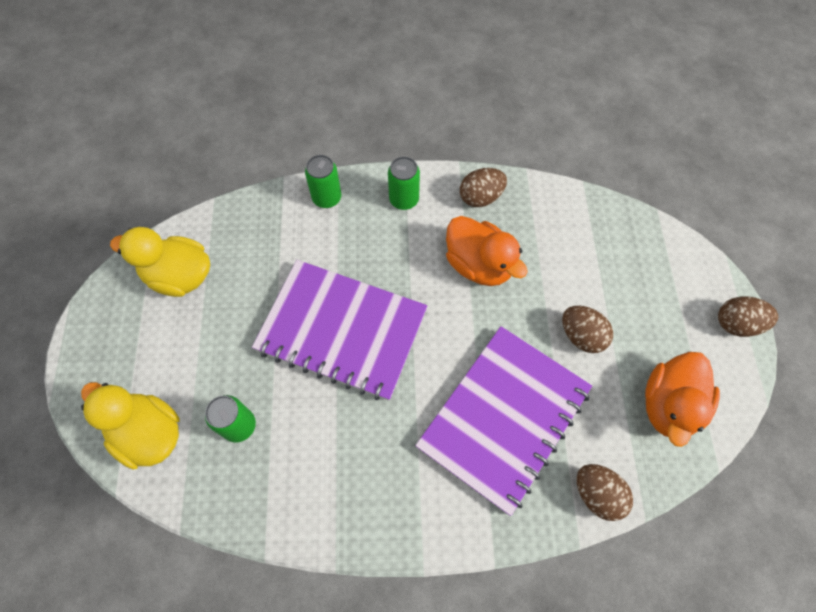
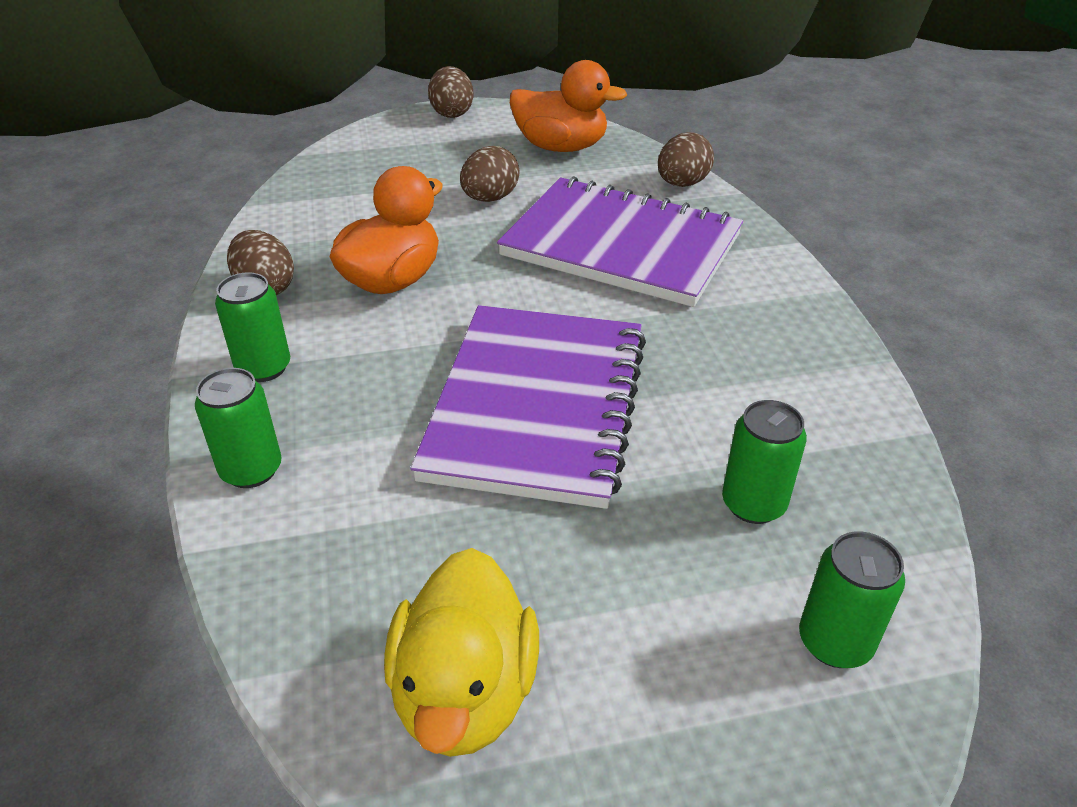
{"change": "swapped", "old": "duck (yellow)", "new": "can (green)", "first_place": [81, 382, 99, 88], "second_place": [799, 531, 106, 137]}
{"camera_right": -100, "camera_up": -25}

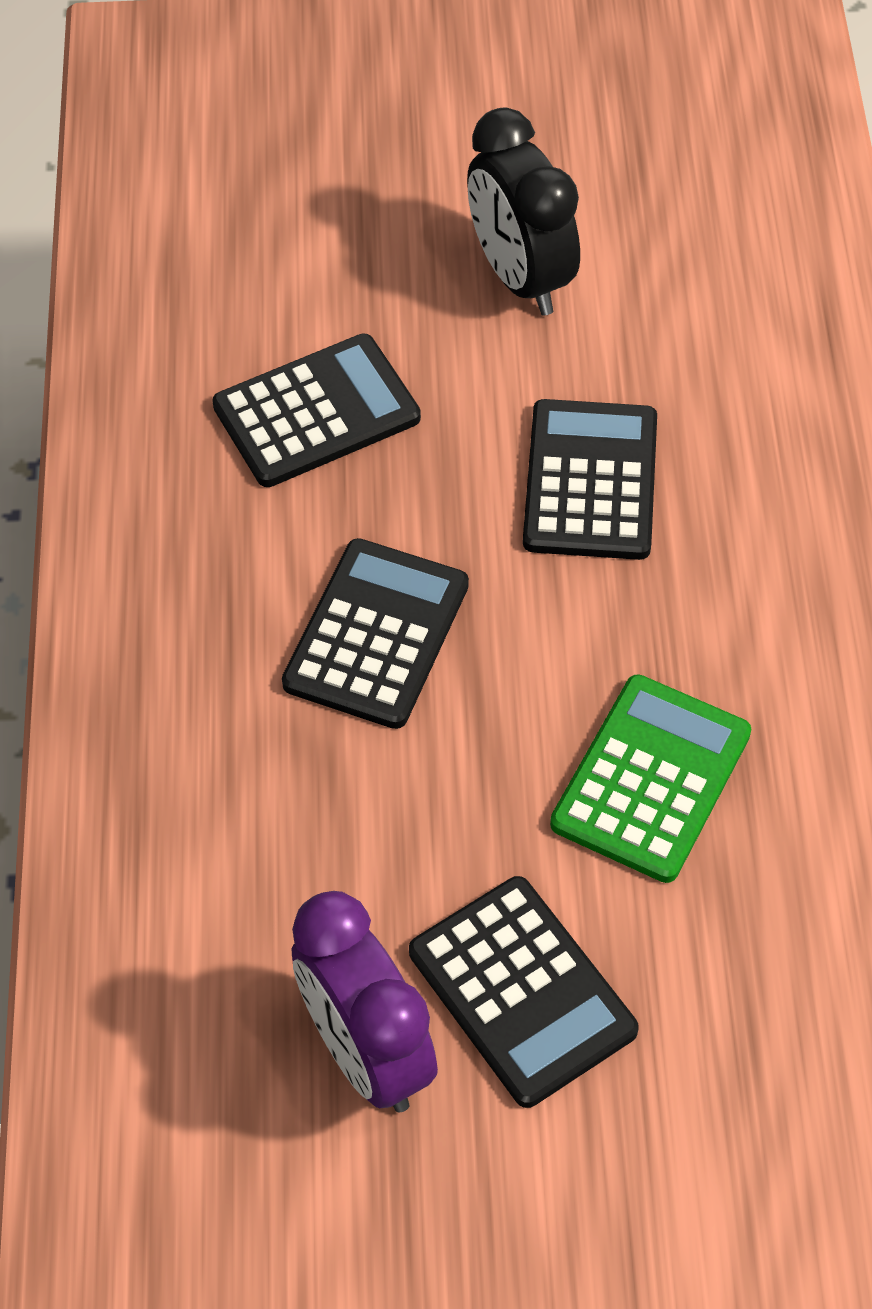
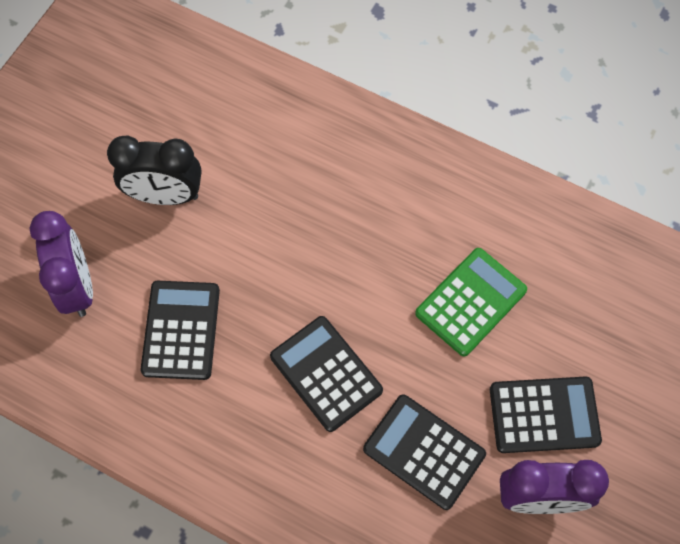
{"change": "shifted", "old": "calculator (black)", "first_place": [523, 399, 134, 161], "second_place": [363, 394, 123, 116]}
{"change": "rotated", "old": "calculator (green)", "first_place": [550, 674, 201, 209], "second_place": [415, 248, 112, 108], "degrees": 75}
{"change": "new", "new": "clock (purple)", "second_place": [29, 211, 64, 106]}
{"camera_right": -60, "camera_up": 10}

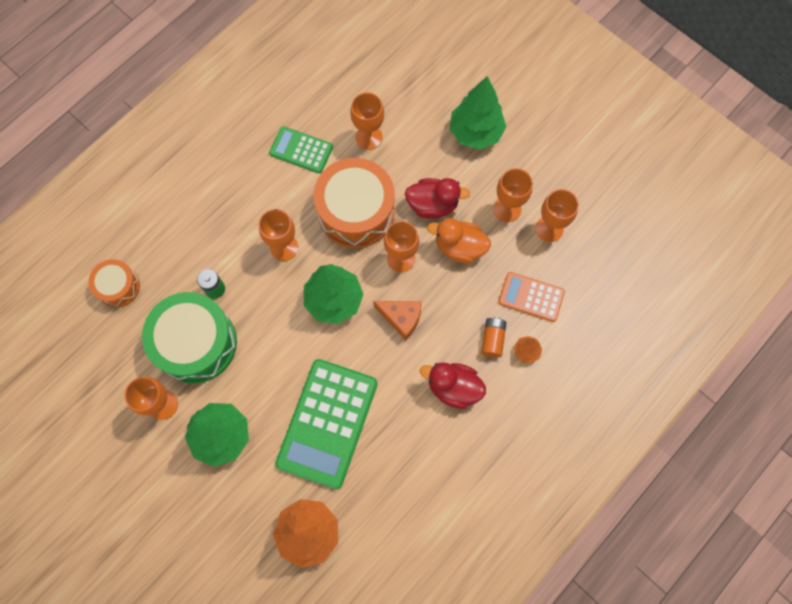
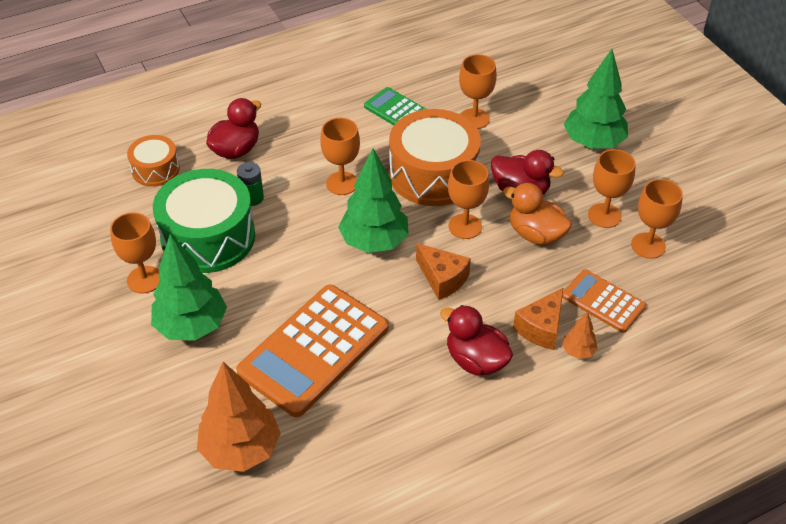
{"change": "swapped", "old": "battery (orange)", "new": "cheese (orange)", "first_place": [481, 317, 25, 41], "second_place": [513, 288, 51, 62]}
{"change": "repainted", "old": "calculator (green)", "new": "calculator (orange)", "first_place": [275, 359, 102, 131], "second_place": [236, 285, 153, 132]}
{"change": "new", "new": "duck (red)", "second_place": [206, 98, 55, 61]}
{"camera_right": 20, "camera_up": -25}

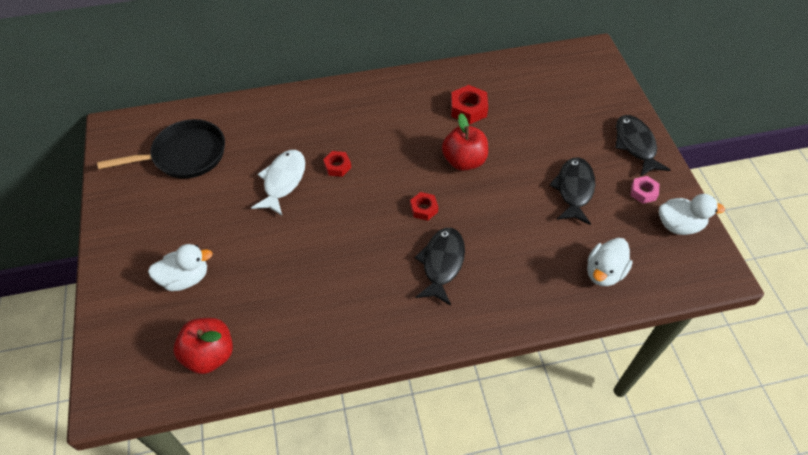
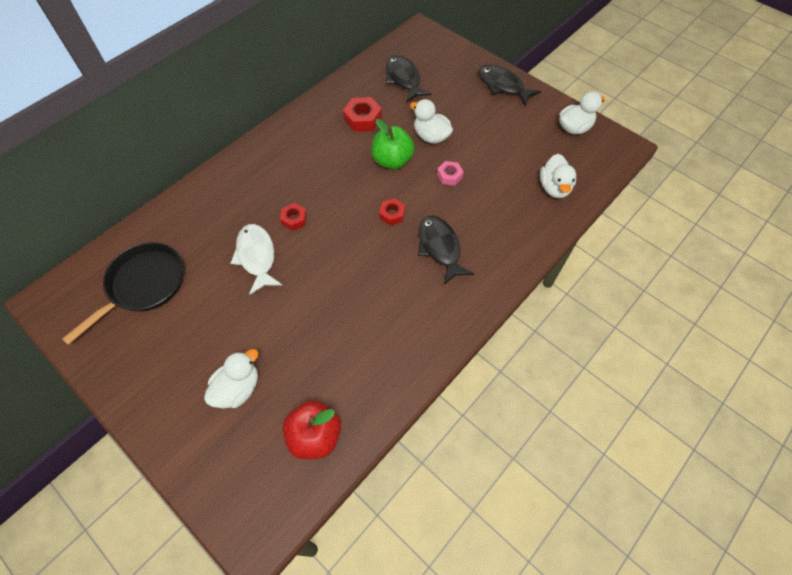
{"change": "repainted", "old": "apple (red)", "new": "apple (green)", "first_place": [442, 113, 46, 58], "second_place": [372, 119, 43, 50]}
{"change": "shifted", "old": "fish (black)", "first_place": [549, 157, 46, 68], "second_place": [386, 55, 45, 47]}
{"change": "shifted", "old": "nut (pink)", "first_place": [631, 176, 29, 28], "second_place": [437, 161, 26, 25]}
{"change": "new", "new": "duck (white)", "second_place": [410, 99, 43, 45]}
{"camera_right": -35, "camera_up": 5}

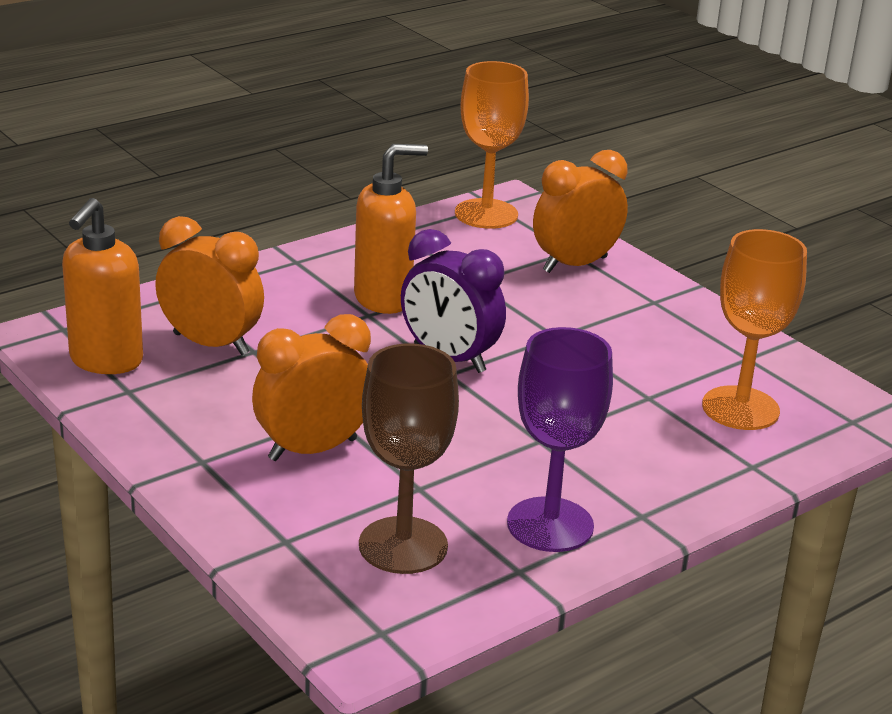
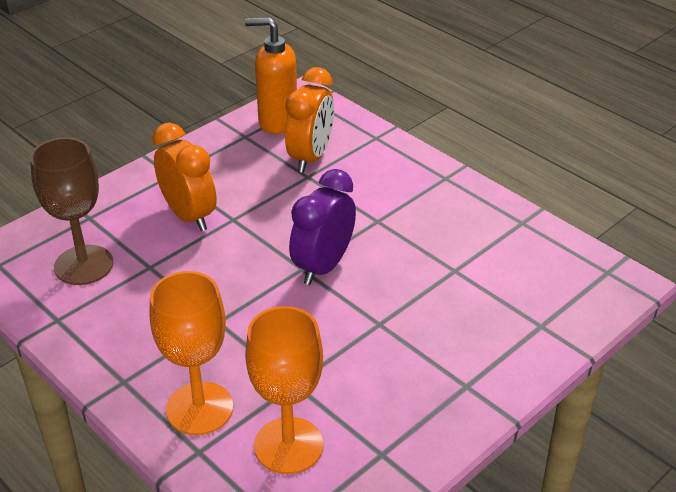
{"change": "shifted", "old": "goblet (orange)", "first_place": [455, 61, 74, 168], "second_place": [150, 271, 83, 164]}
{"change": "gone", "old": "soap dispenser (orange)", "first_place": [354, 144, 74, 170]}
{"change": "gone", "old": "clock (orange)", "first_place": [533, 150, 95, 123]}
{"change": "gone", "old": "goblet (purple)", "first_place": [507, 327, 106, 225]}
{"camera_right": 85, "camera_up": 10}

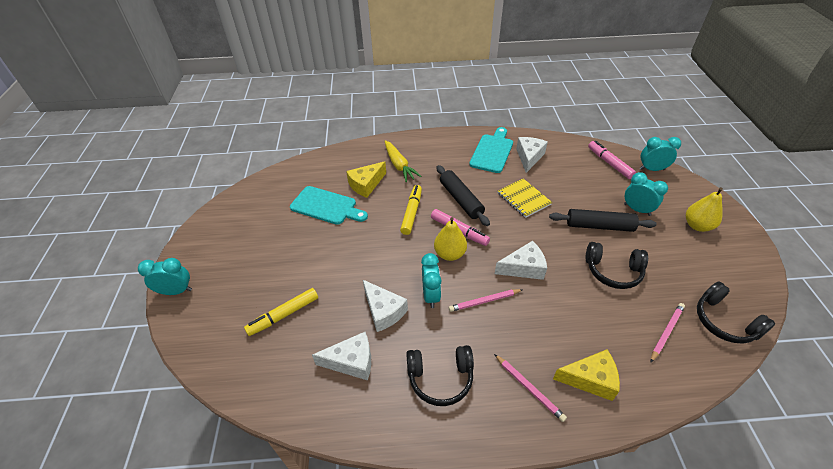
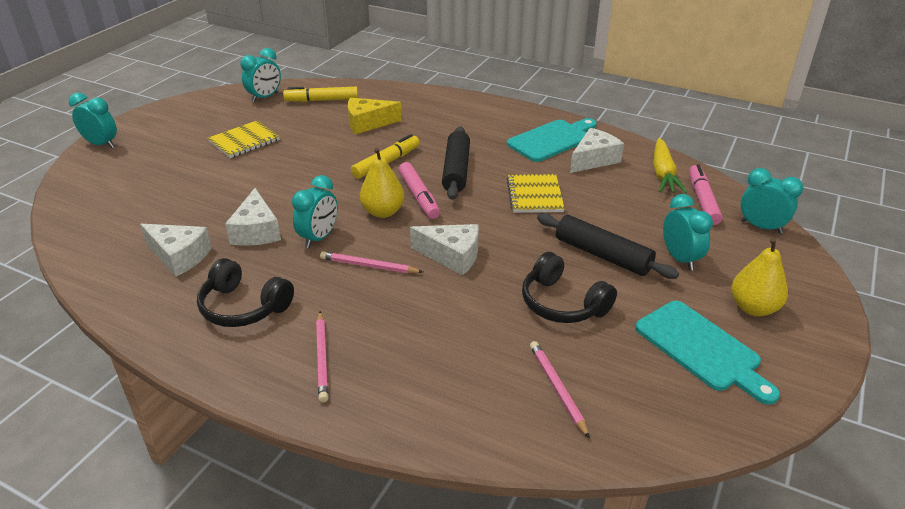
{"change": "shifted", "old": "carrot (yellow)", "first_place": [385, 140, 37, 42], "second_place": [653, 138, 34, 55]}
{"change": "shifted", "old": "cutting board (turquoise)", "first_place": [290, 186, 78, 39], "second_place": [635, 301, 145, 104]}
{"change": "gone", "old": "headphones (black)", "first_place": [697, 281, 78, 62]}
{"change": "shifted", "old": "marker (yellow)", "first_place": [244, 288, 74, 48], "second_place": [283, 87, 75, 15]}
{"change": "rotated", "old": "pencil (pink)", "first_place": [651, 303, 34, 59], "second_place": [530, 341, 60, 98], "degrees": -90}
{"change": "gone", "old": "cheese (yellow)", "first_place": [553, 350, 67, 51]}
{"change": "new", "new": "clock (turquoise)", "second_place": [240, 48, 41, 55]}
{"change": "new", "new": "notebook (yellow)", "second_place": [208, 120, 72, 38]}
{"camera_right": 30, "camera_up": -10}

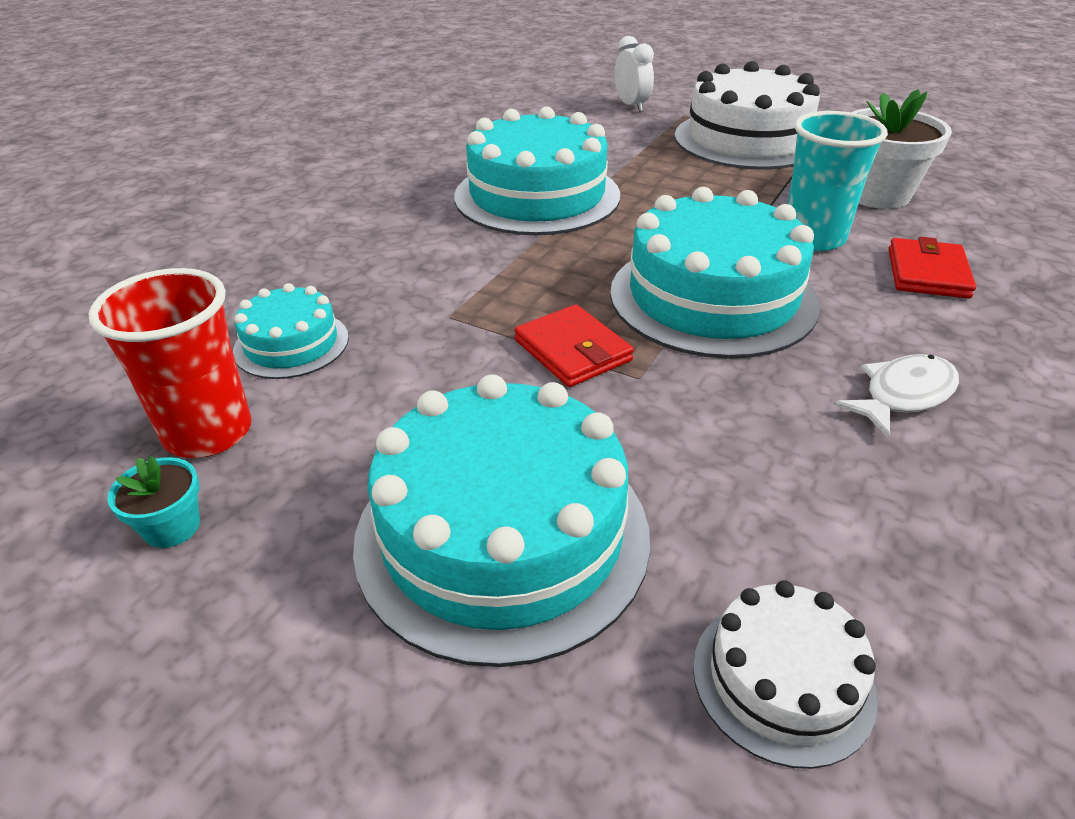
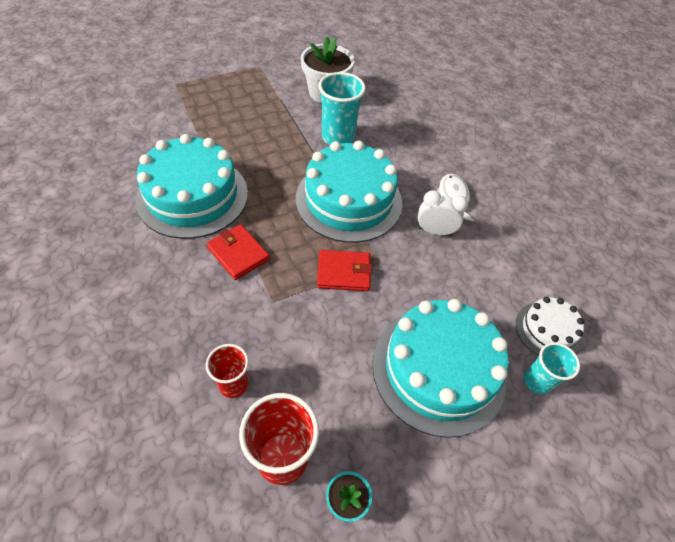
{"change": "shifted", "old": "clock (white)", "first_place": [615, 36, 39, 76], "second_place": [418, 190, 50, 46]}
{"change": "gone", "old": "cake (white)", "first_place": [674, 61, 146, 108]}
{"change": "shifted", "old": "wallet (red)", "first_place": [888, 237, 88, 62], "second_place": [206, 224, 64, 56]}
{"change": "swapped", "old": "cake (turquoise)", "new": "cup (red)", "first_place": [233, 283, 116, 96], "second_place": [206, 344, 43, 54]}
{"change": "new", "new": "cup (turquoise)", "second_place": [524, 343, 56, 51]}
{"camera_right": -60, "camera_up": 15}

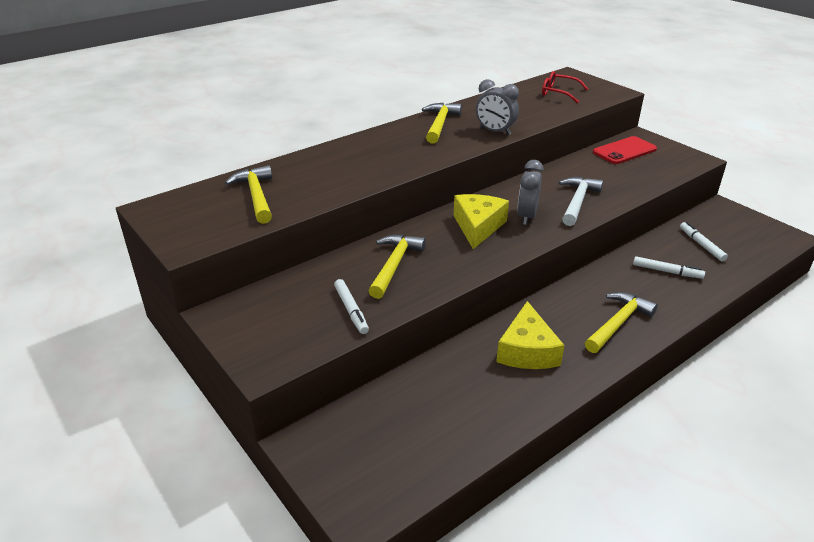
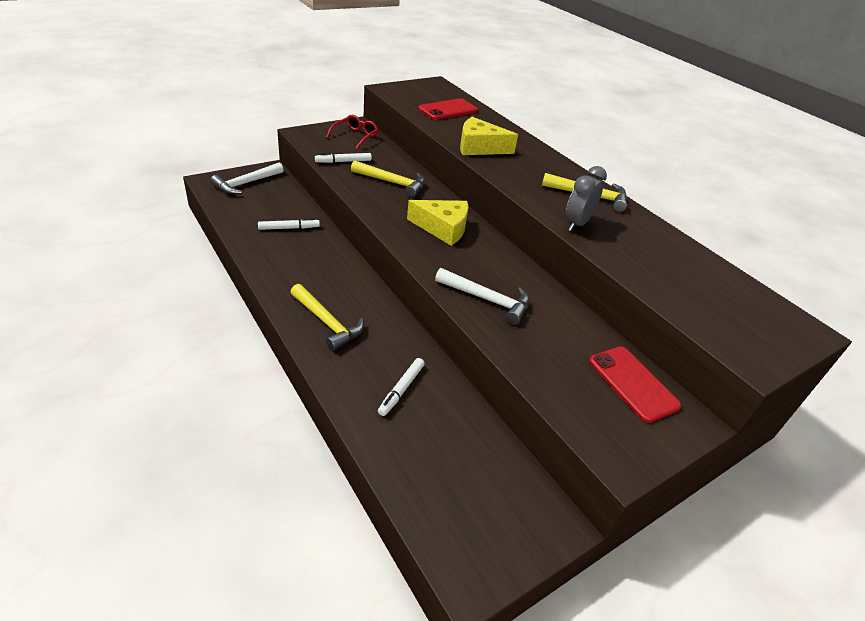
{"change": "shifted", "old": "glasses (red)", "first_place": [542, 71, 46, 33], "second_place": [326, 115, 52, 34]}
{"change": "gone", "old": "clock (grey)", "first_place": [517, 160, 26, 65]}
{"change": "swapped", "old": "hammer (yellow)", "new": "phone (red)", "first_place": [225, 165, 47, 59], "second_place": [418, 98, 60, 22]}
{"change": "shifted", "old": "marker (white)", "first_place": [680, 222, 48, 39], "second_place": [258, 218, 62, 12]}
{"change": "shifted", "old": "cheese (yellow)", "first_place": [496, 301, 68, 68], "second_place": [460, 117, 58, 38]}
{"change": "new", "new": "hammer (white)", "second_place": [210, 163, 74, 31]}
{"camera_right": 90, "camera_up": 5}

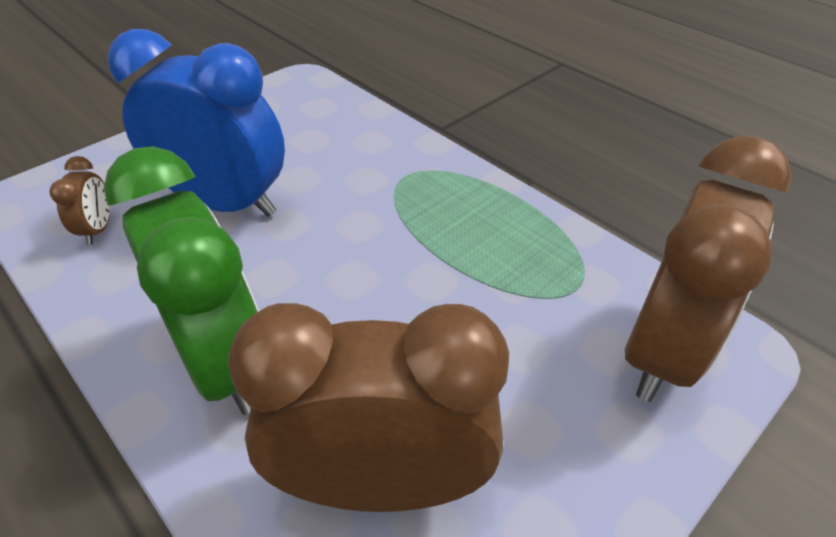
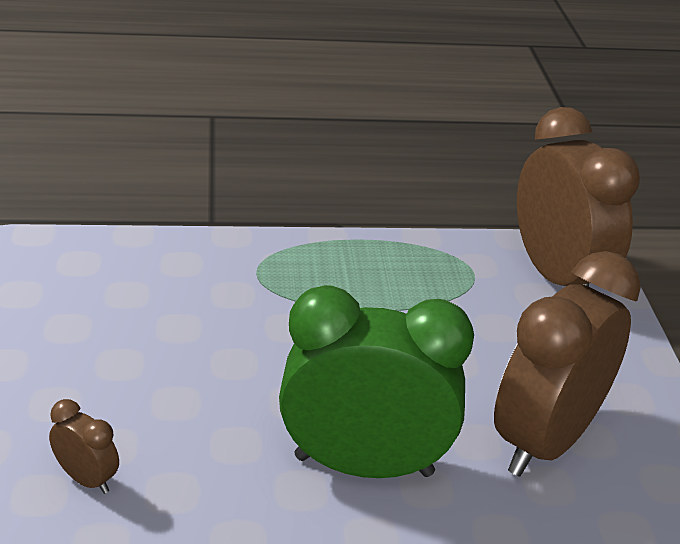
{"change": "gone", "old": "clock (blue)", "first_place": [107, 29, 178, 188]}
{"camera_right": -55, "camera_up": -10}

